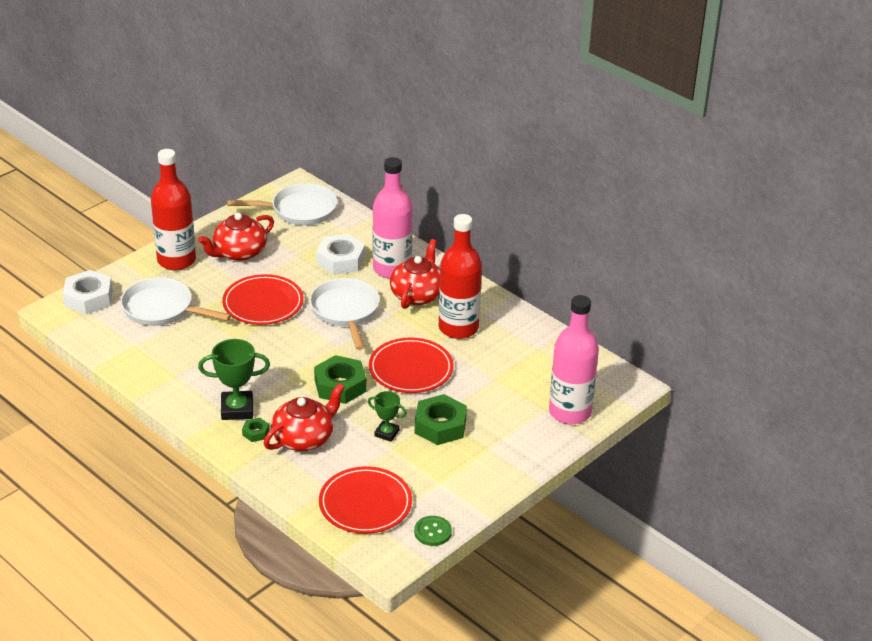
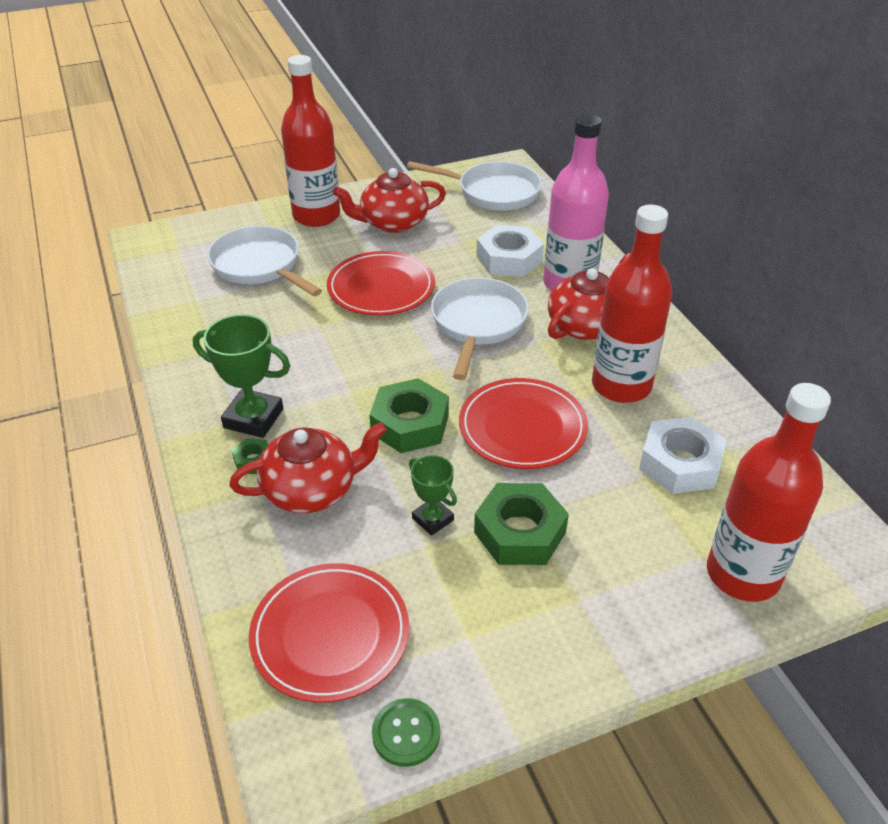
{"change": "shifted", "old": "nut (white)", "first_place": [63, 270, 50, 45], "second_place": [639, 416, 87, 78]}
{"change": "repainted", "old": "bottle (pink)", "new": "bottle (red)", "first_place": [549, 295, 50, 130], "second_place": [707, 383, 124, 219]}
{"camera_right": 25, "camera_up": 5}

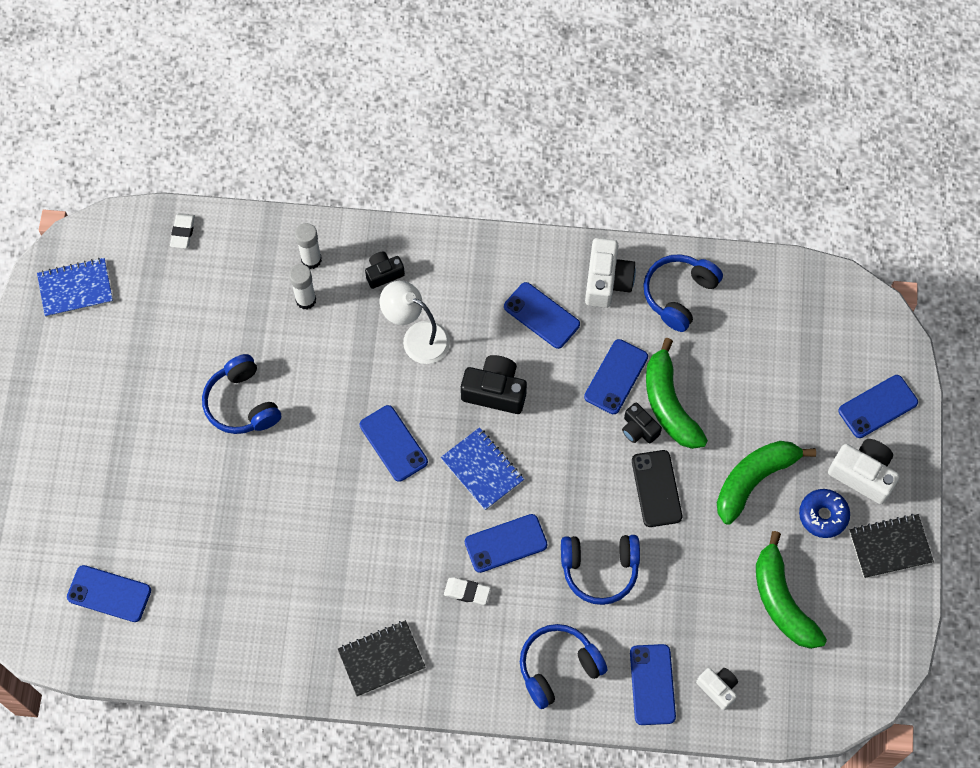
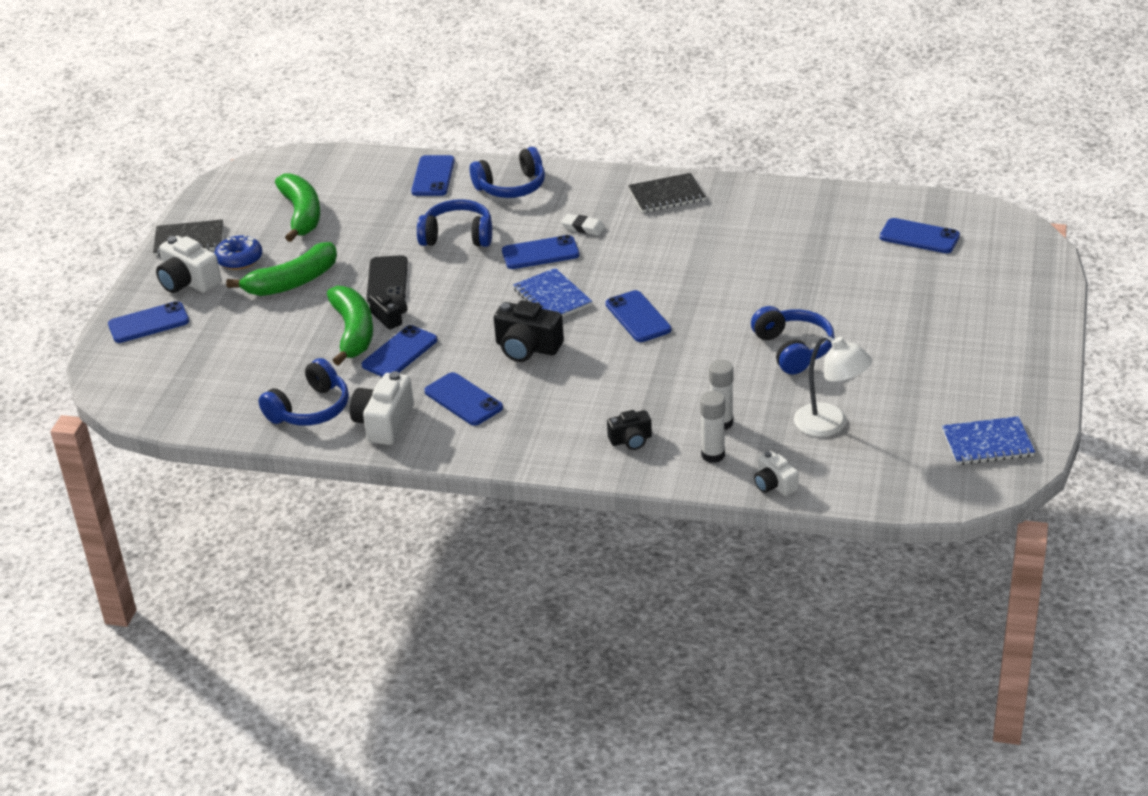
{"change": "gone", "old": "eraser (white)", "first_place": [170, 213, 25, 36]}
{"change": "shifted", "old": "lamp (white)", "first_place": [380, 281, 70, 83], "second_place": [794, 335, 78, 102]}
{"change": "shifted", "old": "camera (white)", "first_place": [696, 668, 42, 42], "second_place": [754, 451, 45, 45]}
{"camera_right": -170, "camera_up": -30}

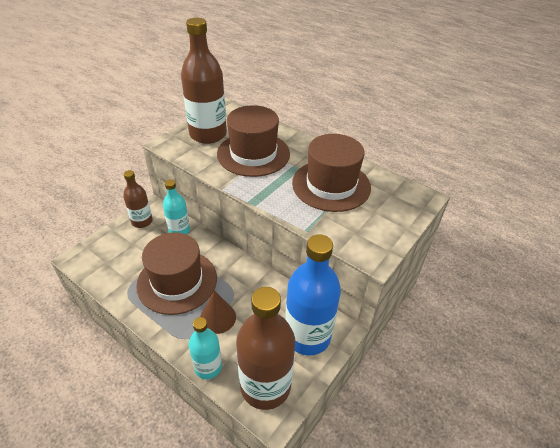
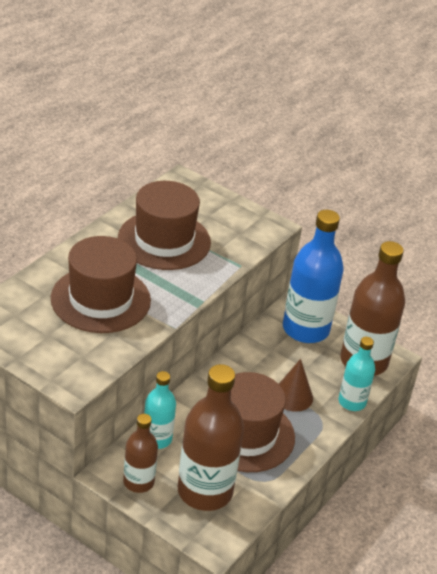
{"change": "shifted", "old": "bottle (brown)", "first_place": [181, 18, 46, 126], "second_place": [178, 364, 66, 147]}
{"camera_right": -95, "camera_up": -5}

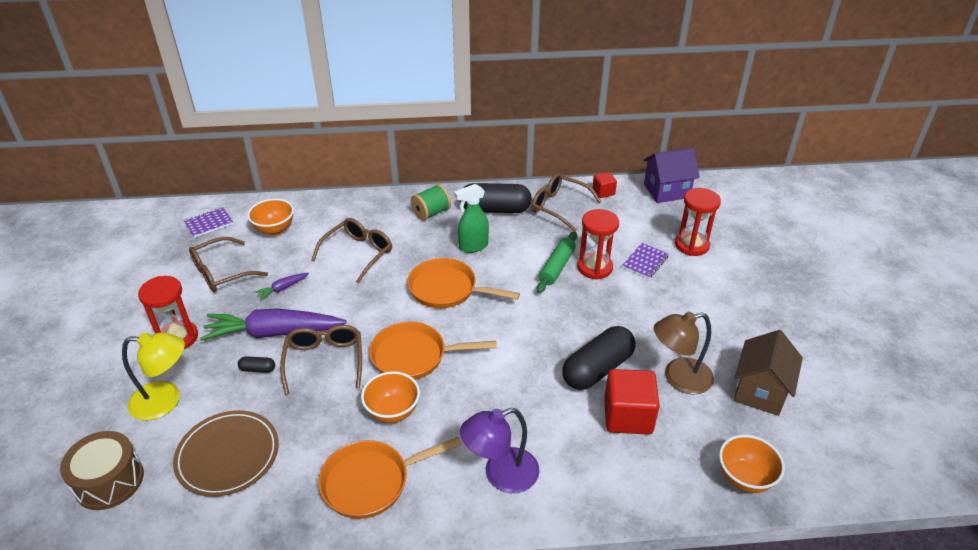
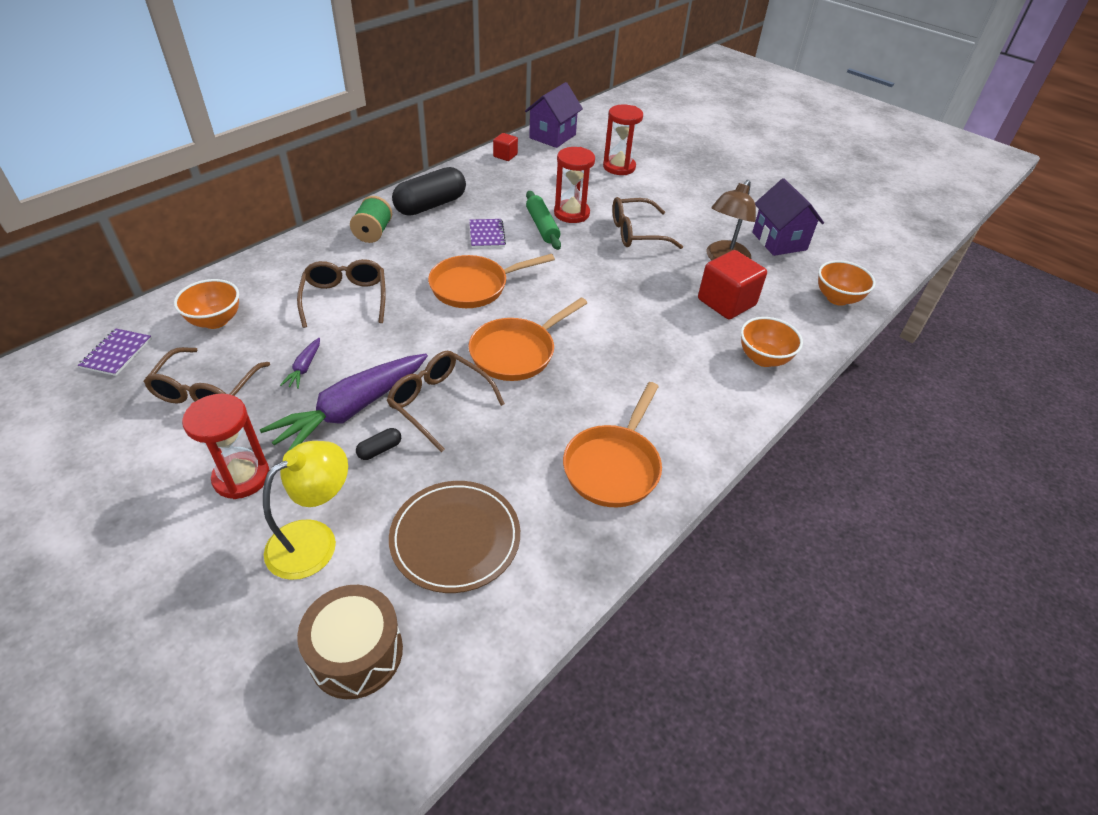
{"change": "shifted", "old": "glasses (brown)", "first_place": [531, 173, 70, 59], "second_place": [612, 197, 71, 52]}
{"change": "gone", "old": "spray bottle (green)", "first_place": [454, 184, 35, 69]}
{"change": "shifted", "old": "notebook (purple)", "first_place": [622, 243, 47, 36], "second_place": [469, 219, 37, 29]}
{"change": "gone", "old": "capsule (black)", "first_place": [562, 326, 74, 64]}
{"change": "repainted", "old": "house (brown)", "new": "house (purple)", "first_place": [734, 330, 69, 86], "second_place": [752, 178, 72, 78]}
{"change": "shifted", "old": "bowl (orange)", "first_place": [361, 371, 59, 52], "second_place": [741, 317, 62, 50]}
{"change": "gone", "old": "lamp (purple)", "first_place": [460, 408, 80, 85]}
{"camera_right": -45, "camera_up": 5}

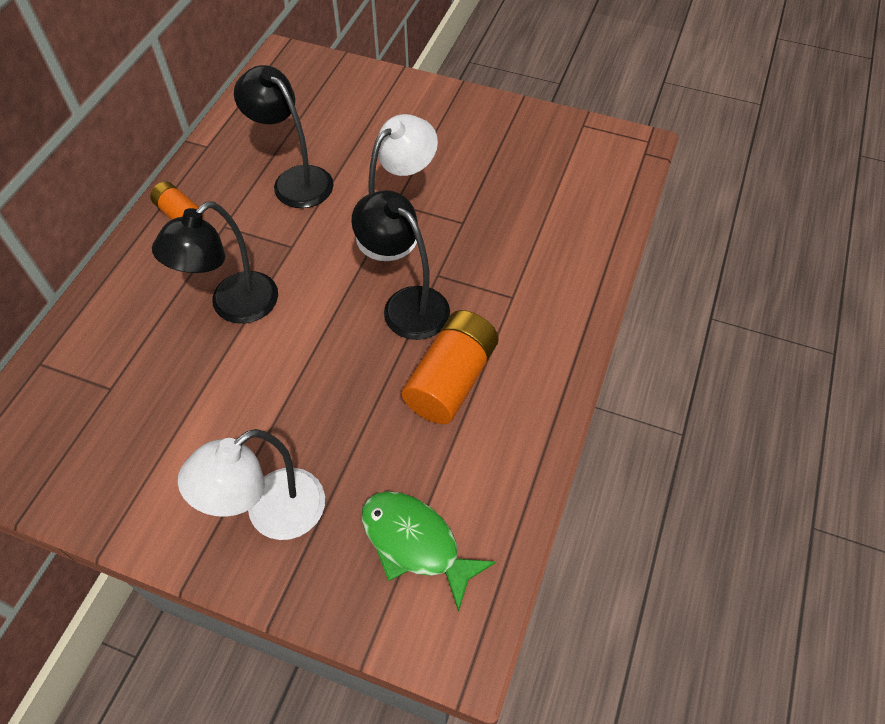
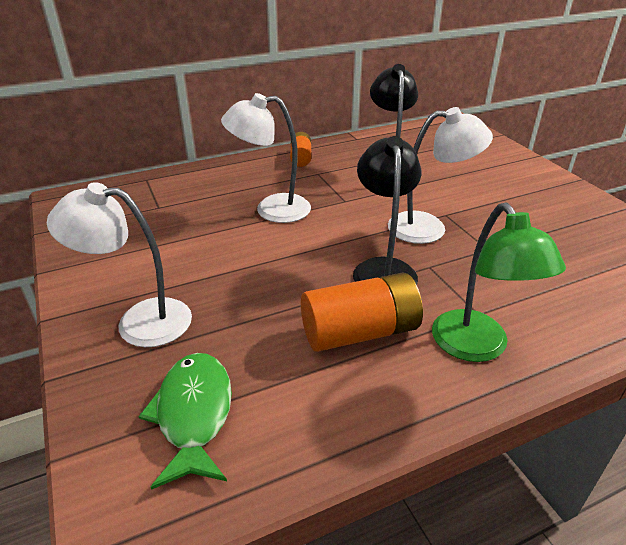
{"change": "repainted", "old": "lamp (black)", "new": "lamp (white)", "first_place": [152, 202, 126, 122], "second_place": [221, 93, 90, 130]}
{"change": "new", "new": "lamp (green)", "second_place": [432, 202, 134, 160]}
{"camera_right": 45, "camera_up": -20}

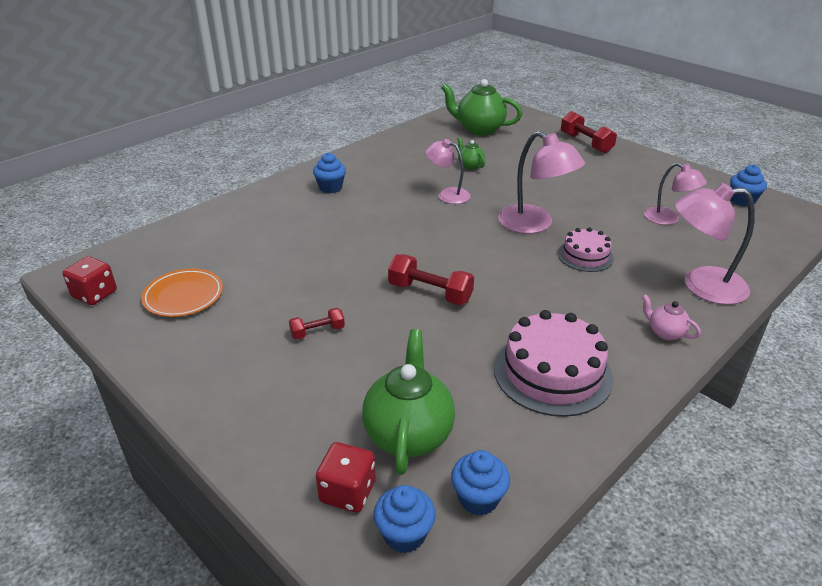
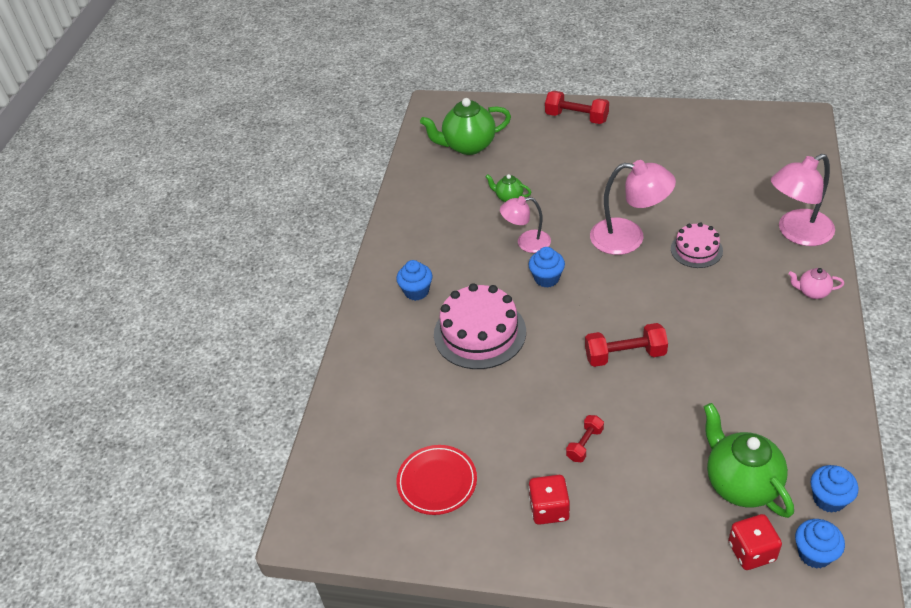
{"change": "gone", "old": "lamp (pink)", "first_place": [644, 163, 63, 62]}
{"change": "shifted", "old": "cupcake (blue)", "first_place": [730, 165, 37, 42], "second_place": [528, 247, 37, 41]}
{"change": "shifted", "old": "dice (red)", "first_place": [62, 256, 55, 49], "second_place": [529, 475, 41, 50]}
{"change": "repainted", "old": "plate (orange)", "new": "plate (red)", "first_place": [141, 269, 82, 48], "second_place": [396, 445, 81, 70]}
{"change": "shifted", "old": "cake (pink)", "first_place": [494, 310, 119, 107], "second_place": [434, 283, 92, 86]}
{"camera_right": -30, "camera_up": 10}

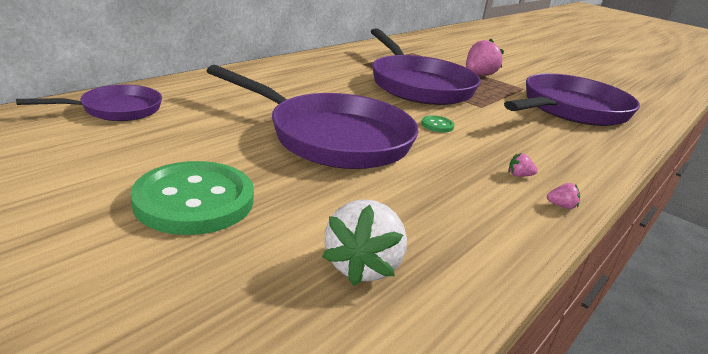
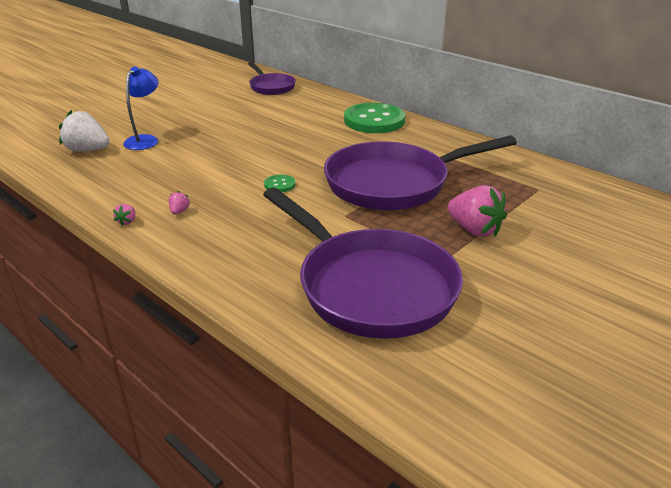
{"change": "gone", "old": "pan (purple)", "first_place": [206, 65, 213, 104]}
{"change": "shifted", "old": "button (green)", "first_place": [130, 161, 124, 74], "second_place": [344, 103, 61, 30]}
{"change": "new", "new": "lamp (blue)", "second_place": [123, 67, 35, 83]}
{"camera_right": 95, "camera_up": 5}

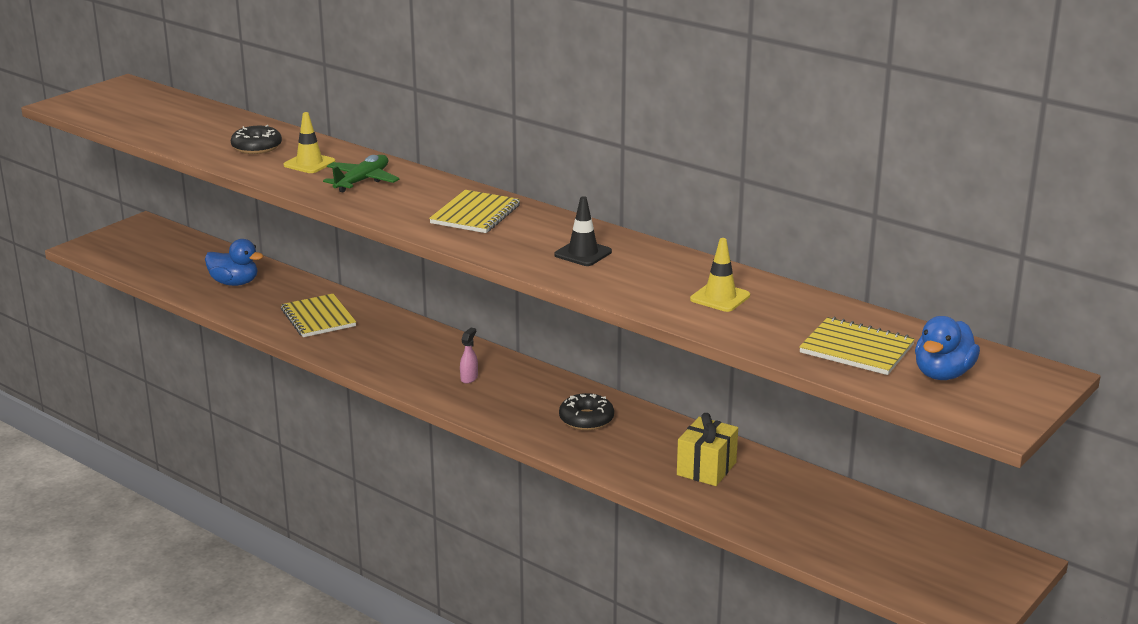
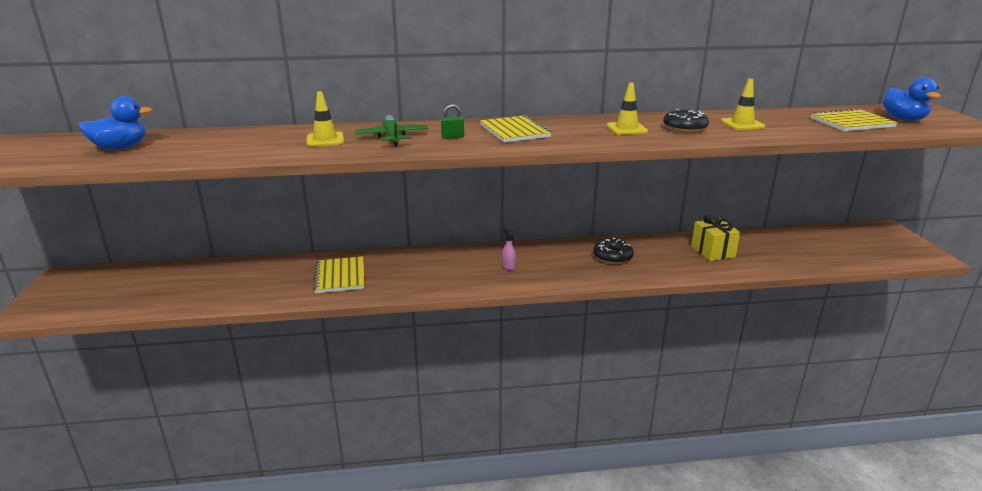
{"change": "shifted", "old": "donut (black)", "first_place": [231, 125, 51, 29], "second_place": [663, 109, 46, 24]}
{"change": "repainted", "old": "traffic cone (black)", "new": "traffic cone (yellow)", "first_place": [554, 196, 58, 70], "second_place": [606, 82, 42, 53]}
{"change": "shifted", "old": "duck (blue)", "first_place": [205, 239, 58, 47], "second_place": [78, 96, 74, 54]}
{"change": "rotated", "old": "notebook (yellow)", "first_place": [281, 294, 75, 43], "second_place": [313, 256, 52, 37], "degrees": 60}
{"change": "new", "new": "padlock (green)", "second_place": [441, 104, 23, 35]}
{"camera_right": -45, "camera_up": 0}

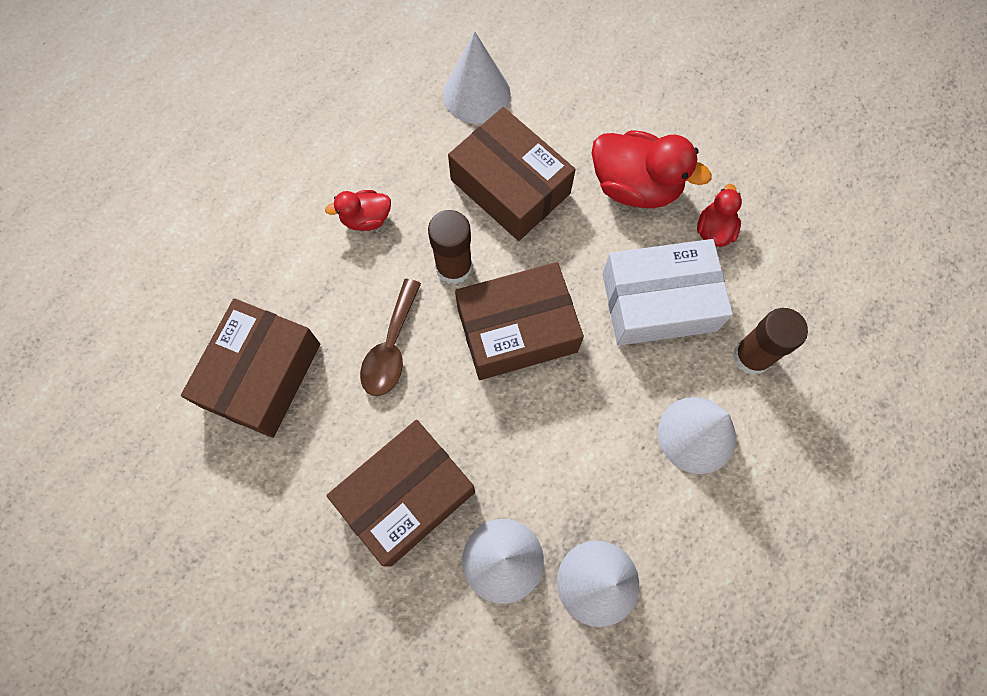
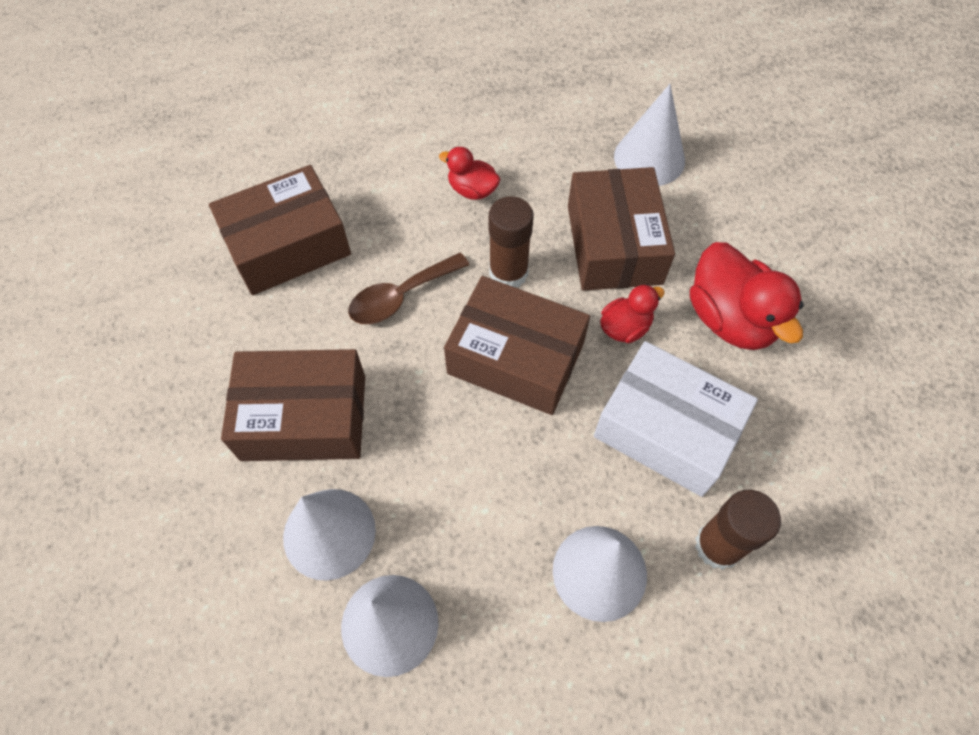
{"change": "shifted", "old": "duck (red)", "first_place": [697, 184, 45, 63], "second_place": [600, 284, 65, 59]}
{"camera_right": 40, "camera_up": -10}

